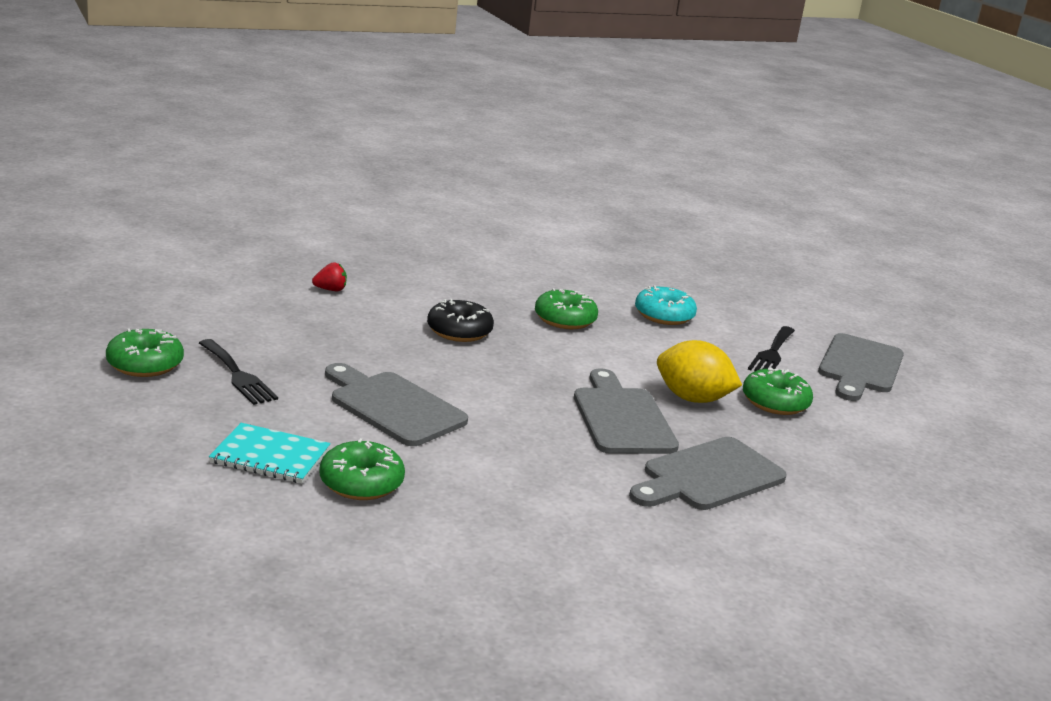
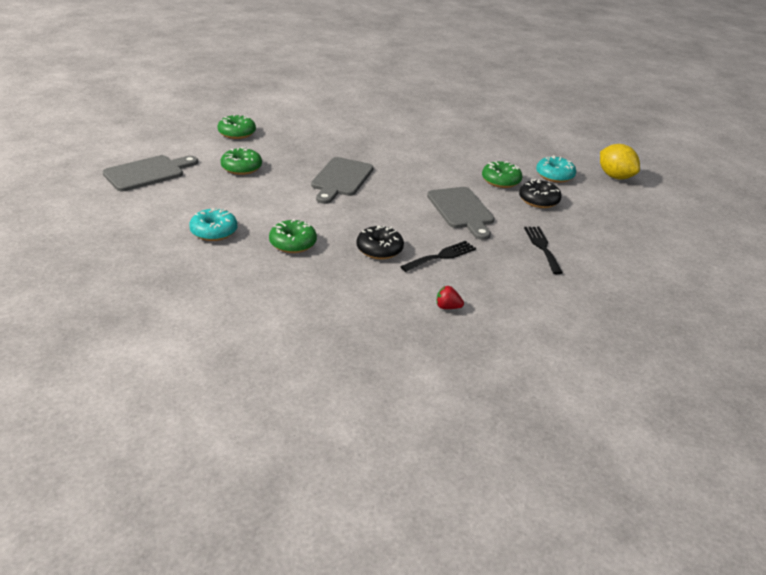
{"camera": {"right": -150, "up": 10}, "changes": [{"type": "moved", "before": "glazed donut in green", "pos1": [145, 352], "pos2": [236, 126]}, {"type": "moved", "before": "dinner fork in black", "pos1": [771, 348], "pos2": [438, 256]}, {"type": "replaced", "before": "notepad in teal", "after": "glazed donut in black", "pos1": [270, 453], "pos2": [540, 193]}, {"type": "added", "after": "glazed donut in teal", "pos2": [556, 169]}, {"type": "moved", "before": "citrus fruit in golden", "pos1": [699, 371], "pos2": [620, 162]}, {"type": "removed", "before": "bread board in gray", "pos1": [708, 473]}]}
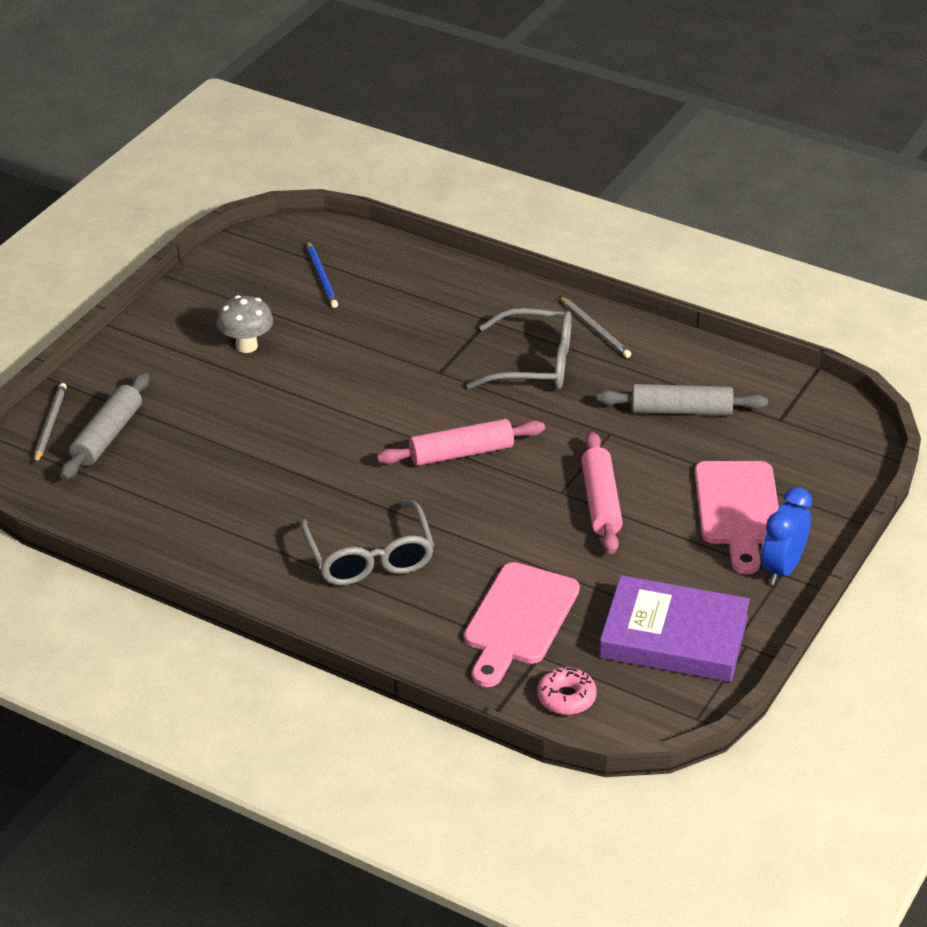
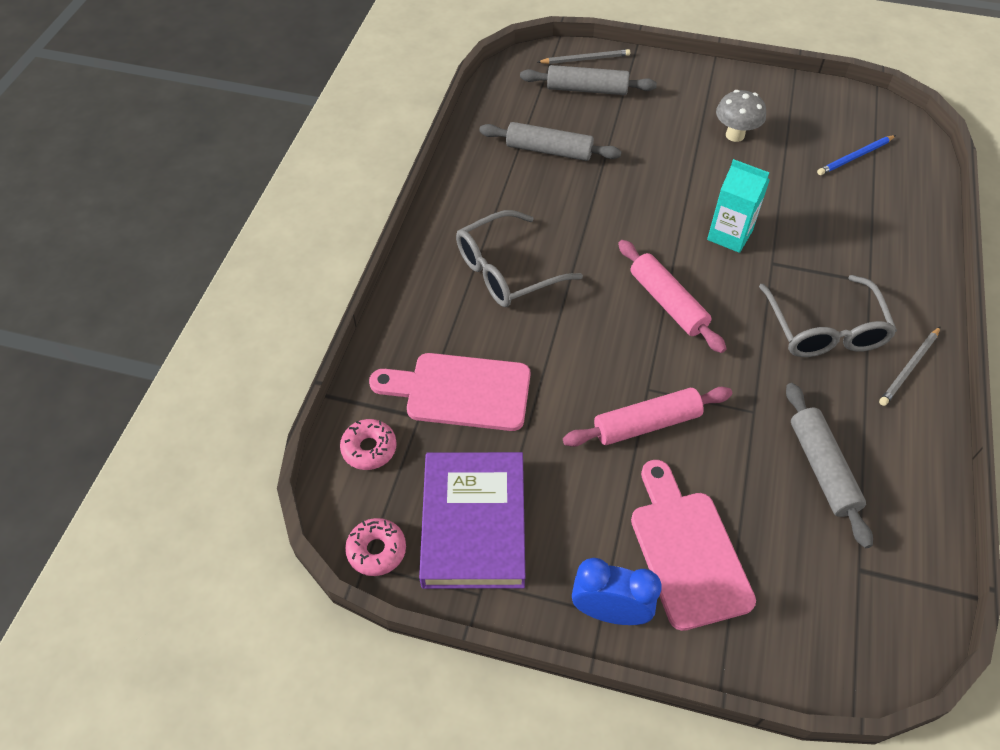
{"camera": {"right": 75, "up": 15}, "changes": [{"type": "added", "after": "glazed donut in rosy", "pos2": [375, 547]}, {"type": "added", "after": "rolling pin in gray", "pos2": [550, 141]}, {"type": "turned", "before": "bread board in rosy", "pos1": [737, 517], "pos2": [693, 545], "turn": 90}, {"type": "added", "after": "juice carton in teal", "pos2": [738, 206]}]}
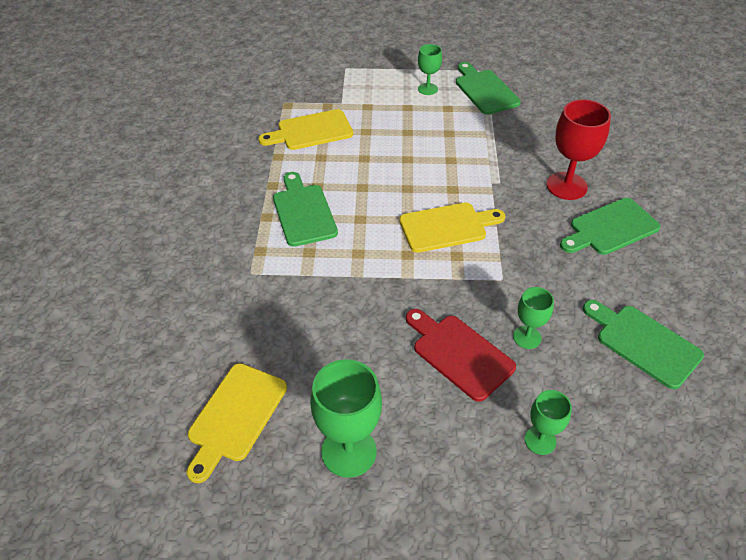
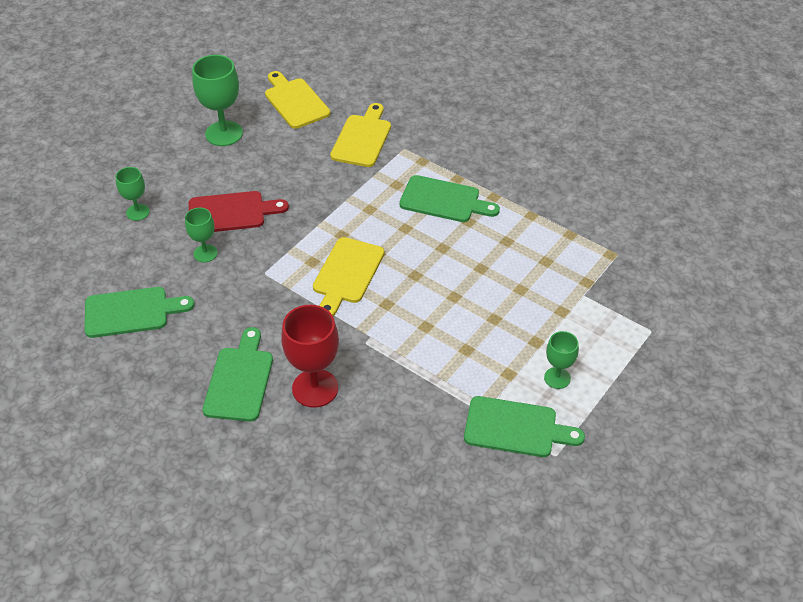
{"camera": {"right": 125, "up": 0}, "changes": [{"type": "moved", "before": "bread board in golden", "pos1": [306, 129], "pos2": [360, 135]}]}
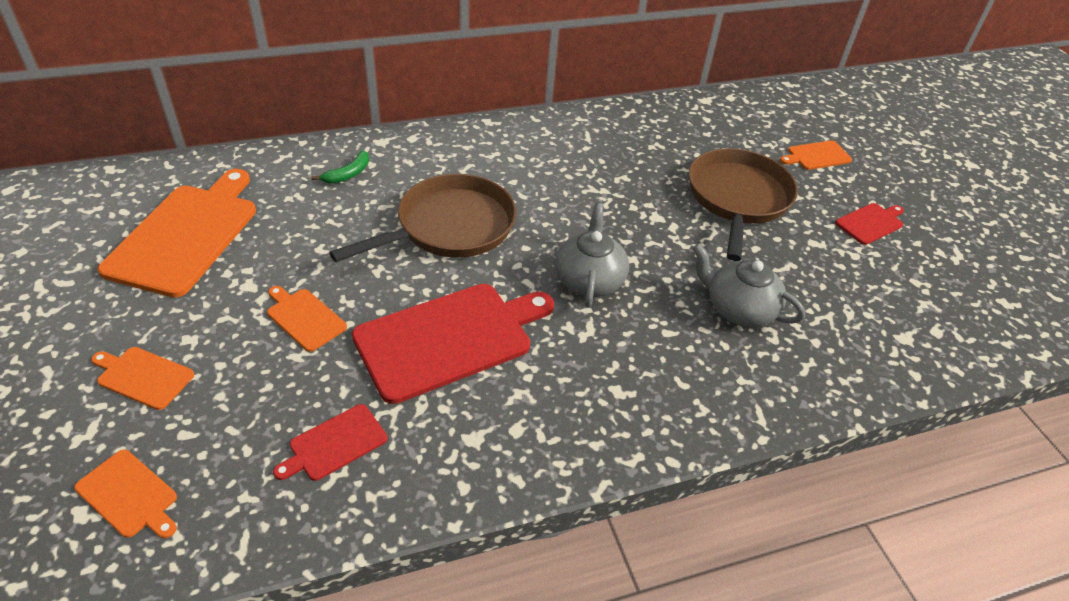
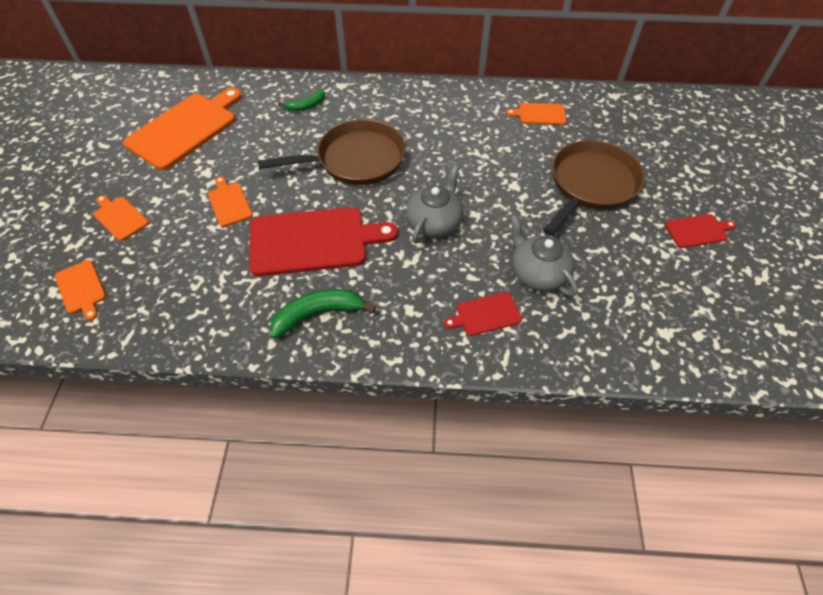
{"camera": {"right": 25, "up": 10}, "changes": [{"type": "added", "after": "banana fruit in green", "pos2": [323, 314]}, {"type": "moved", "before": "bread board in red", "pos1": [330, 442], "pos2": [483, 314]}, {"type": "moved", "before": "bread board in orange-coloured", "pos1": [816, 155], "pos2": [536, 114]}]}
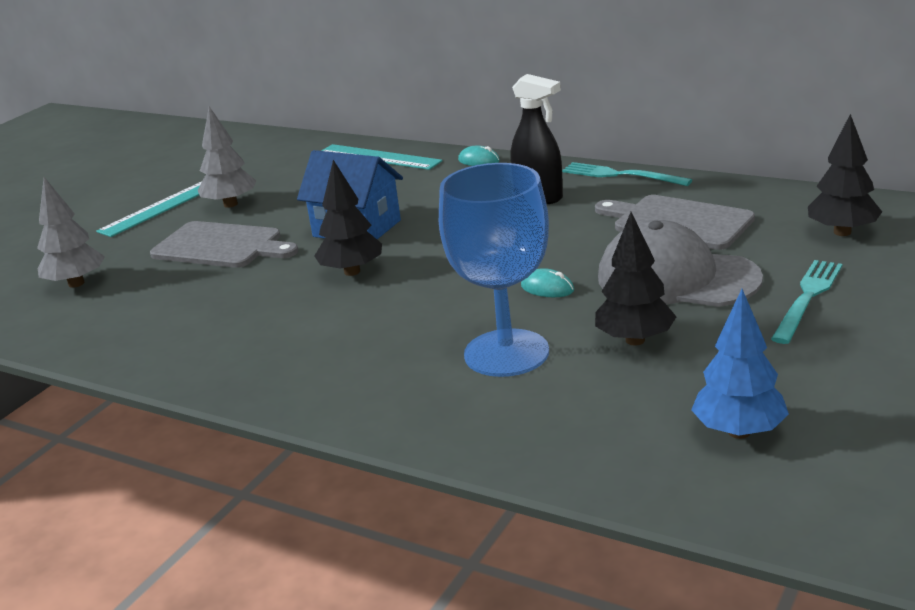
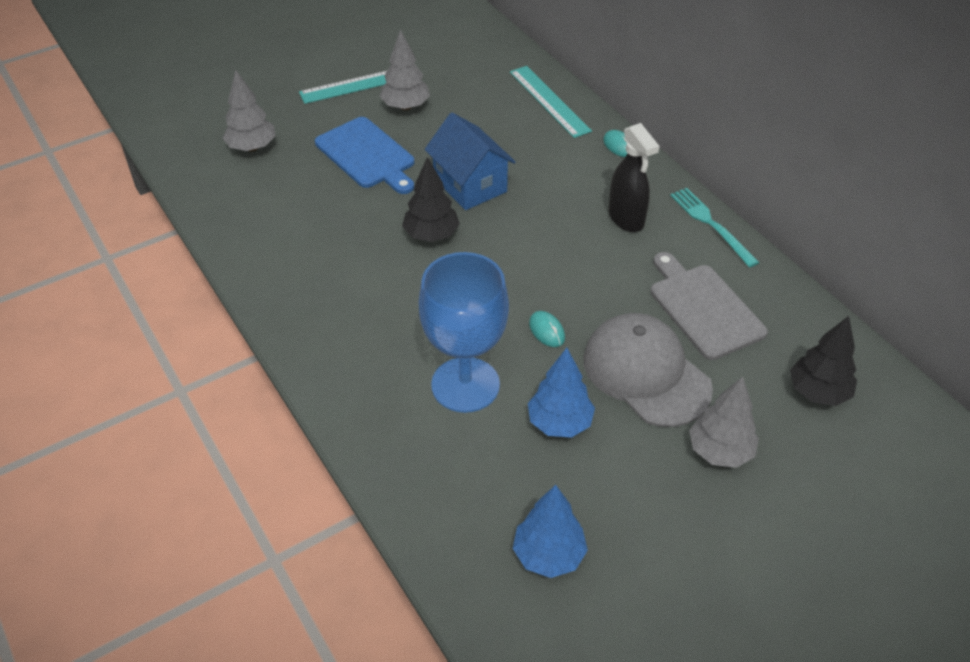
{"camera": {"right": 25, "up": 20}, "changes": [{"type": "recoloured", "before": "bread board in gray", "after": "bread board in blue", "pos1": [224, 244], "pos2": [364, 155]}, {"type": "recoloured", "before": "toy tree in black", "after": "toy tree in blue", "pos1": [636, 279], "pos2": [561, 393]}, {"type": "replaced", "before": "dinner fork in teal", "after": "toy tree in gray", "pos1": [806, 302], "pos2": [724, 422]}]}
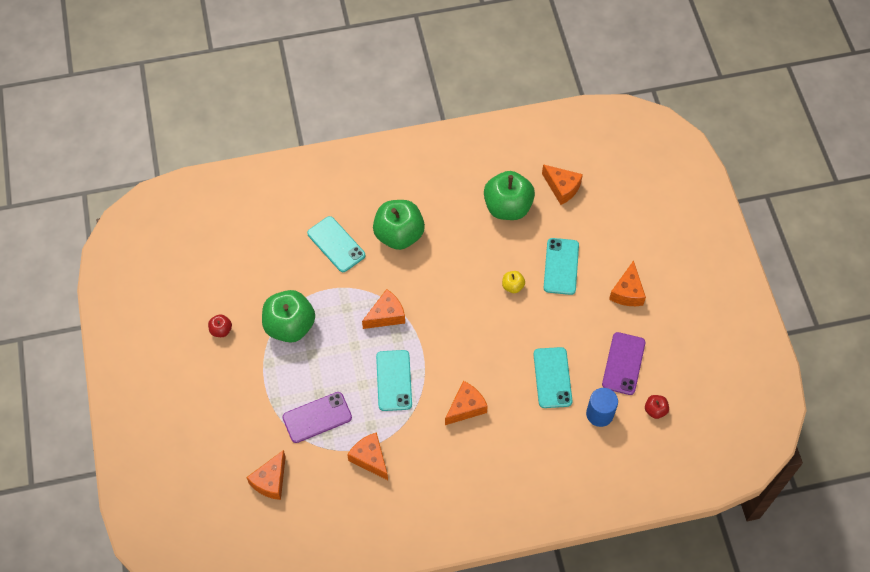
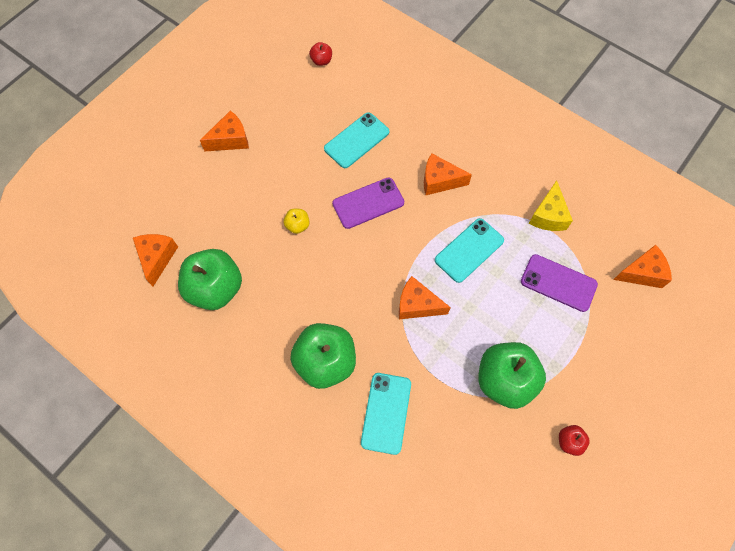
{"camera": {"right": -130, "up": 5}, "changes": [{"type": "moved", "before": "smartphone in violet", "pos1": [623, 363], "pos2": [368, 203]}, {"type": "recoloured", "before": "piece of cheese in orange-coloured", "after": "piece of cheese in golden", "pos1": [367, 456], "pos2": [551, 205]}, {"type": "removed", "before": "smartphone in teal", "pos1": [561, 266]}, {"type": "removed", "before": "solid cylinder in blue", "pos1": [602, 407]}]}
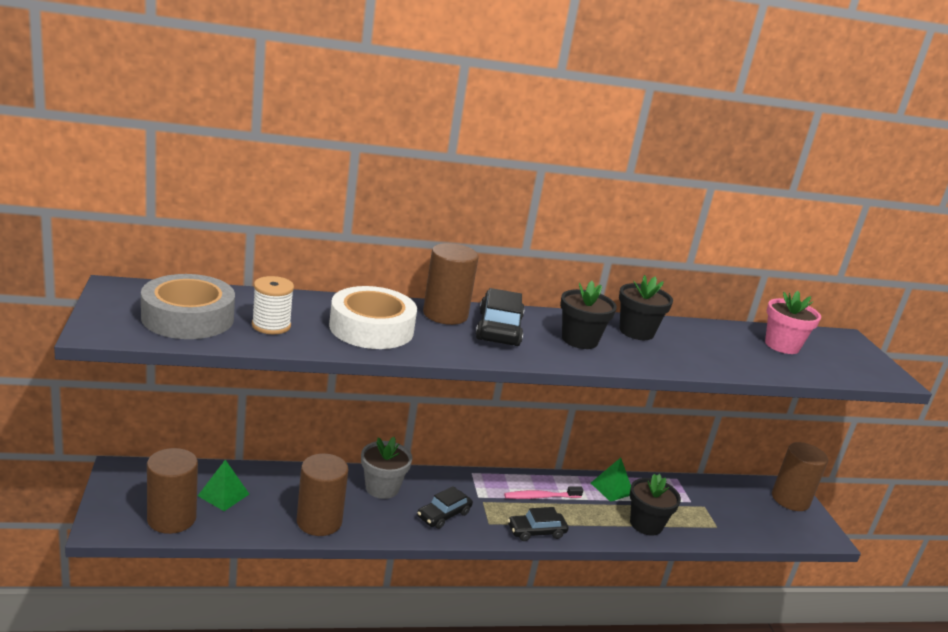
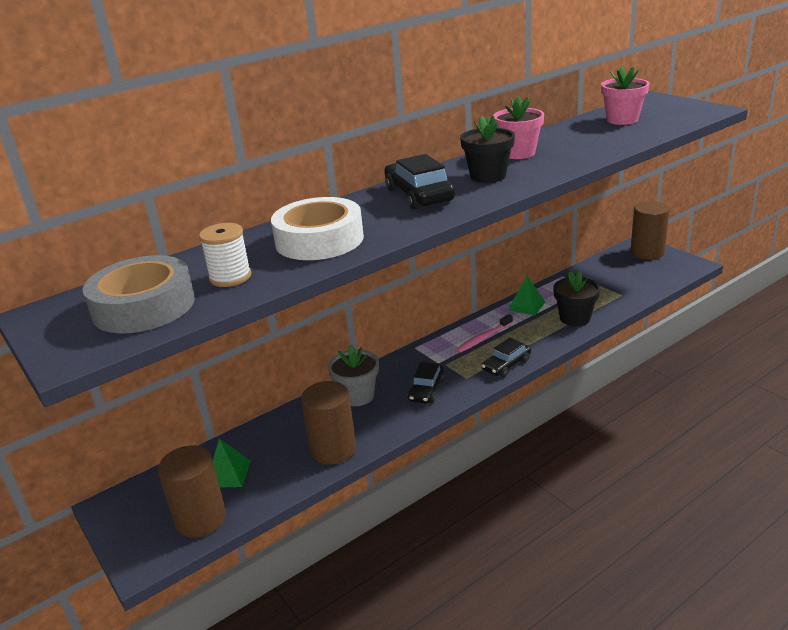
{"camera": {"right": -20, "up": 5}, "changes": [{"type": "recoloured", "before": "plant pot in black", "after": "plant pot in rosy", "pos1": [646, 307], "pos2": [519, 127]}, {"type": "removed", "before": "solid cylinder in brown", "pos1": [451, 284]}]}
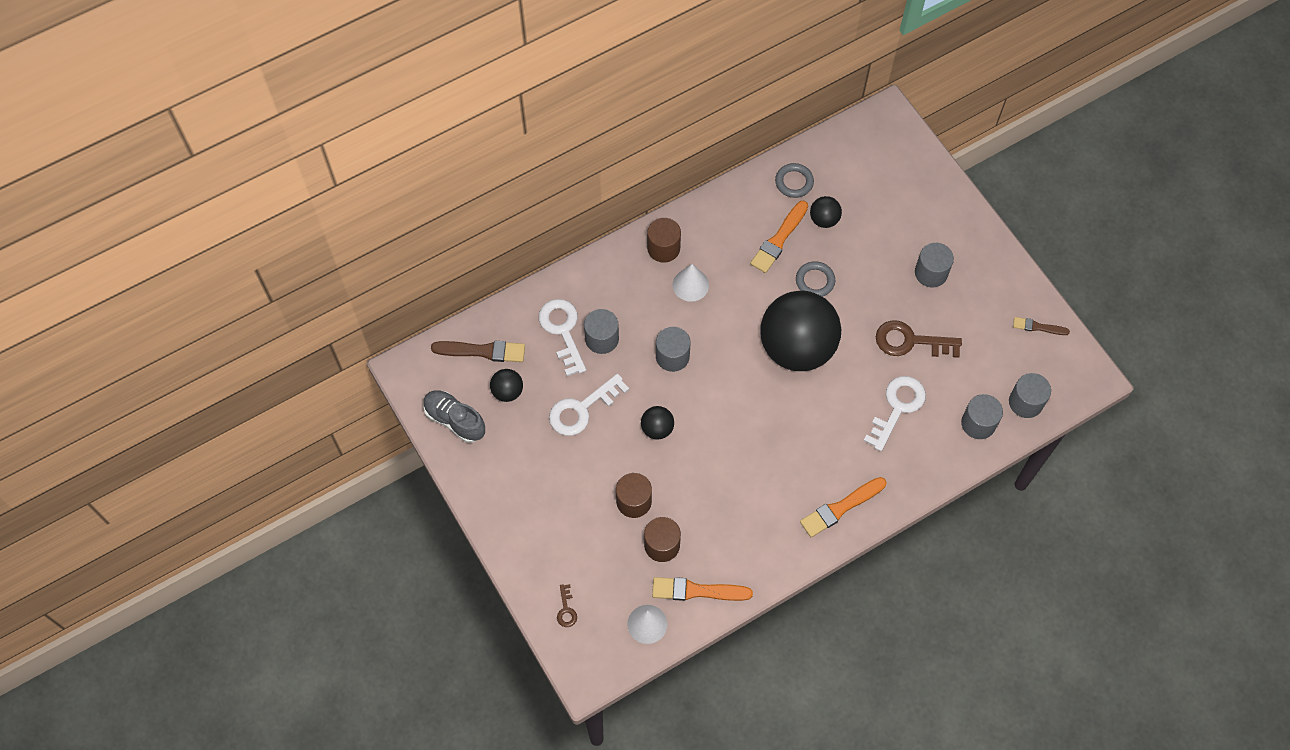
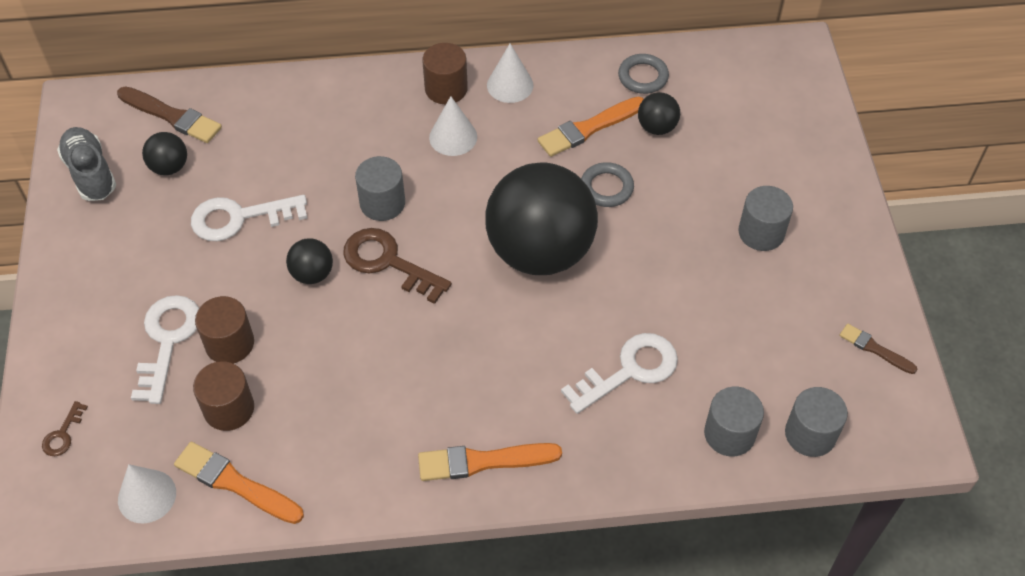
{"camera": {"right": 25, "up": -10}, "changes": [{"type": "moved", "before": "key in snow-white", "pos1": [562, 337], "pos2": [165, 349]}, {"type": "moved", "before": "key in brown", "pos1": [919, 339], "pos2": [397, 266]}, {"type": "added", "after": "cone shape in snow-white", "pos2": [510, 73]}, {"type": "removed", "before": "solid cylinder in gray", "pos1": [601, 331]}]}
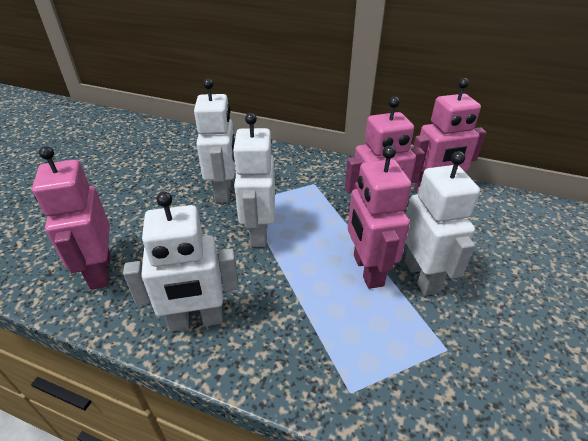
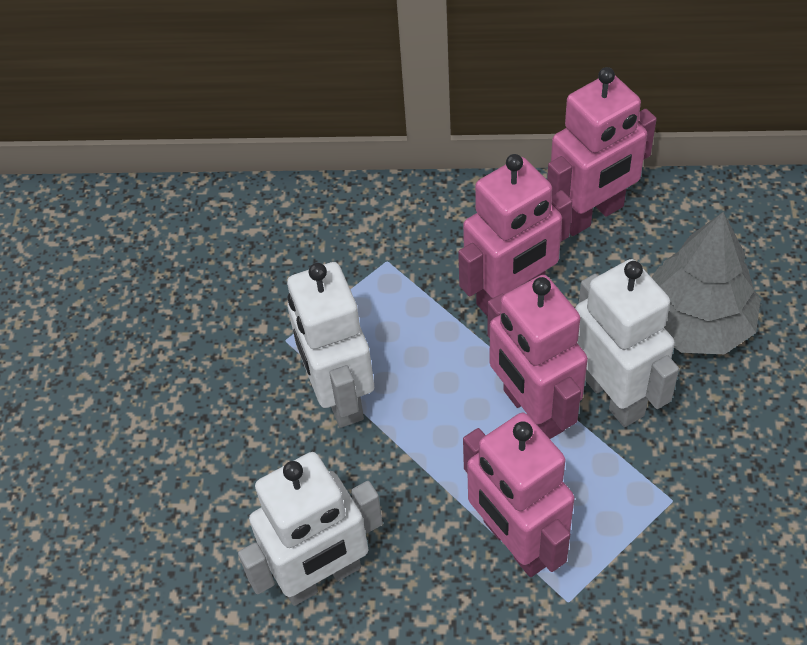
{"camera": {"right": -15, "up": 15}, "changes": [{"type": "moved", "before": "robot figure in rosy", "pos1": [71, 218], "pos2": [519, 495]}, {"type": "added", "after": "toy tree in gray", "pos2": [706, 283]}, {"type": "removed", "before": "robot figure in snow-white", "pos1": [214, 140]}]}
